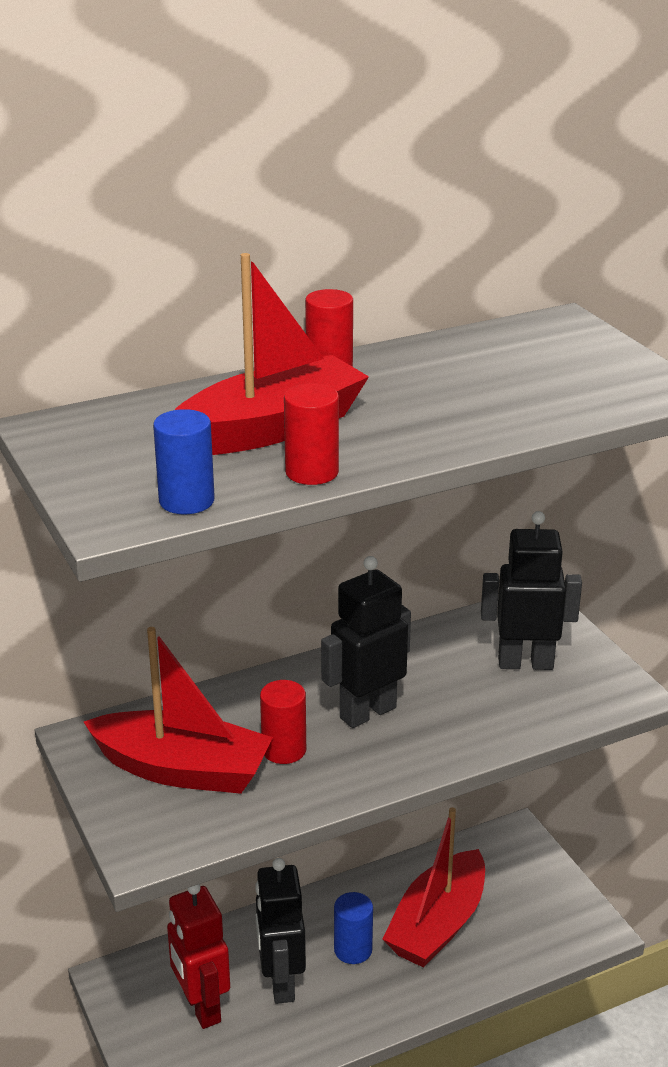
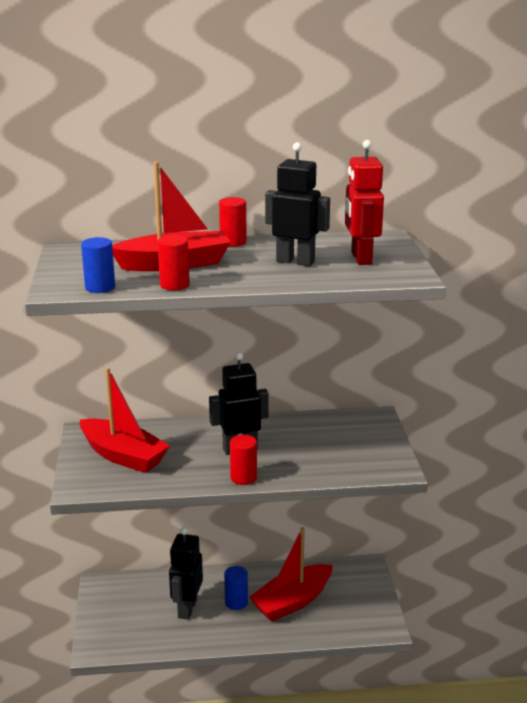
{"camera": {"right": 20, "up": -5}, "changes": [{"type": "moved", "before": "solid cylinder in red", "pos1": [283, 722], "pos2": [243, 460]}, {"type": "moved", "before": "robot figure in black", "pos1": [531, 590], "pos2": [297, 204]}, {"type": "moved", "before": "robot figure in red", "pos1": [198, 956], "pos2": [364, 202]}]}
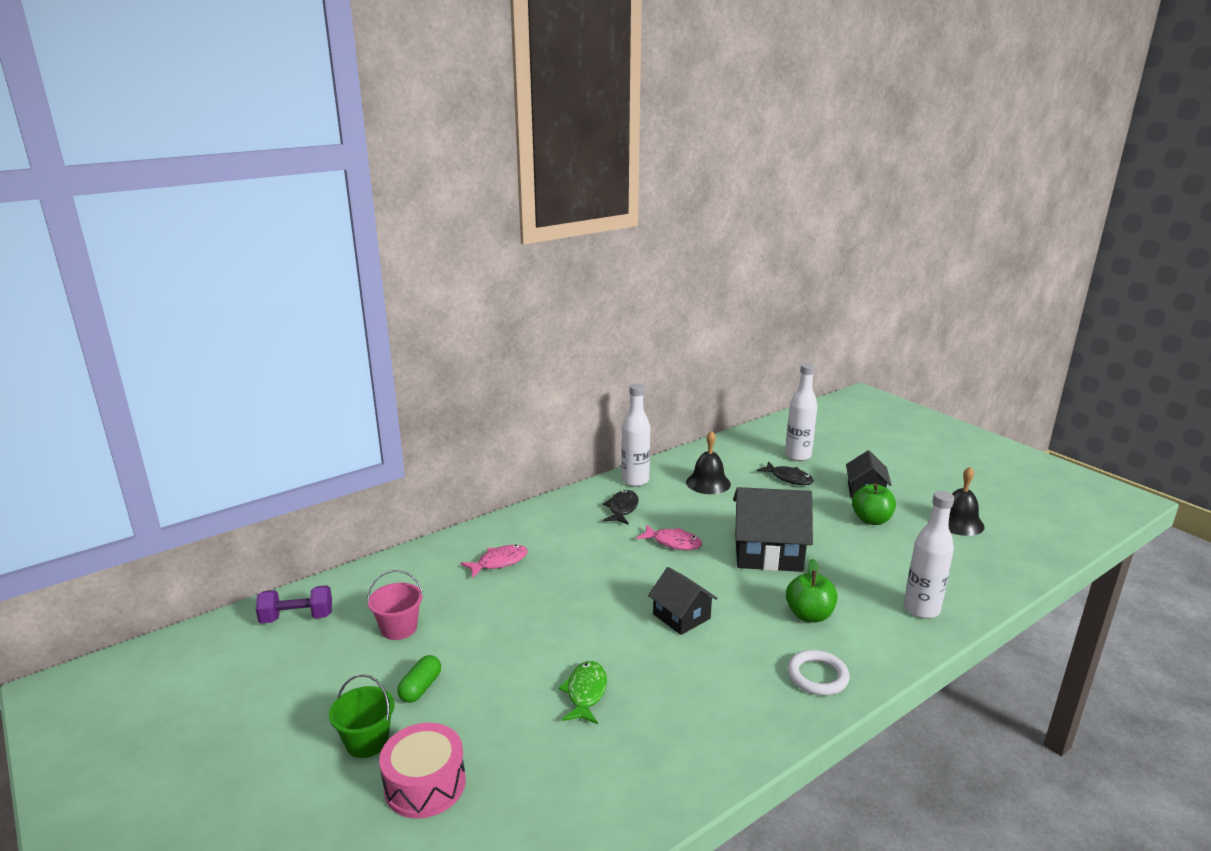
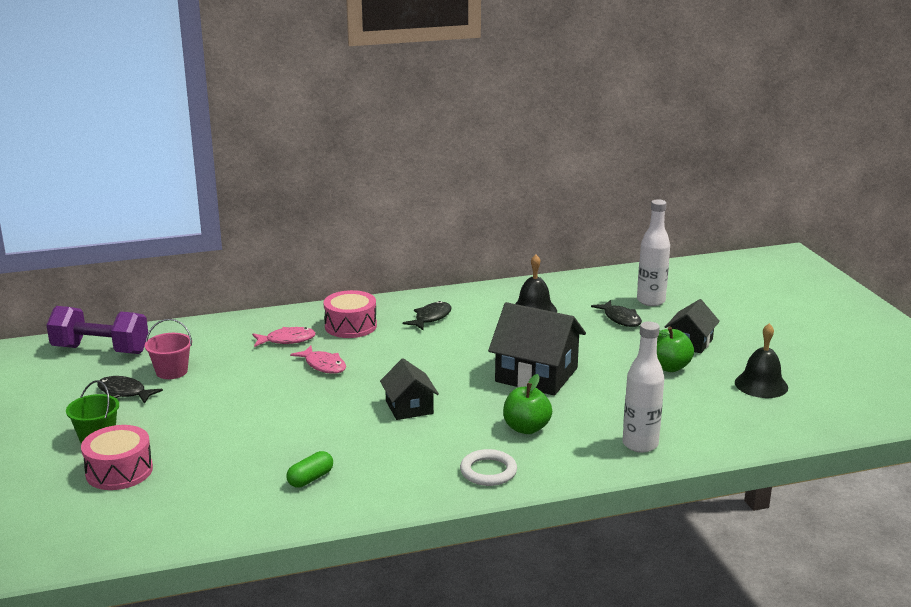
{"camera": {"right": 20, "up": 0}, "changes": [{"type": "resized", "before": "free weight in violet", "pos1": [294, 604], "pos2": [97, 330], "scale": 1.56}, {"type": "added", "after": "fish in black", "pos2": [130, 390]}, {"type": "moved", "before": "capsule in green", "pos1": [419, 679], "pos2": [309, 469]}, {"type": "moved", "before": "fish in rosy", "pos1": [669, 537], "pos2": [318, 360]}, {"type": "added", "after": "toy drum in rosy", "pos2": [350, 314]}, {"type": "removed", "before": "fish in green", "pos1": [582, 692]}, {"type": "removed", "before": "drink bottle in snow-white", "pos1": [636, 435]}]}
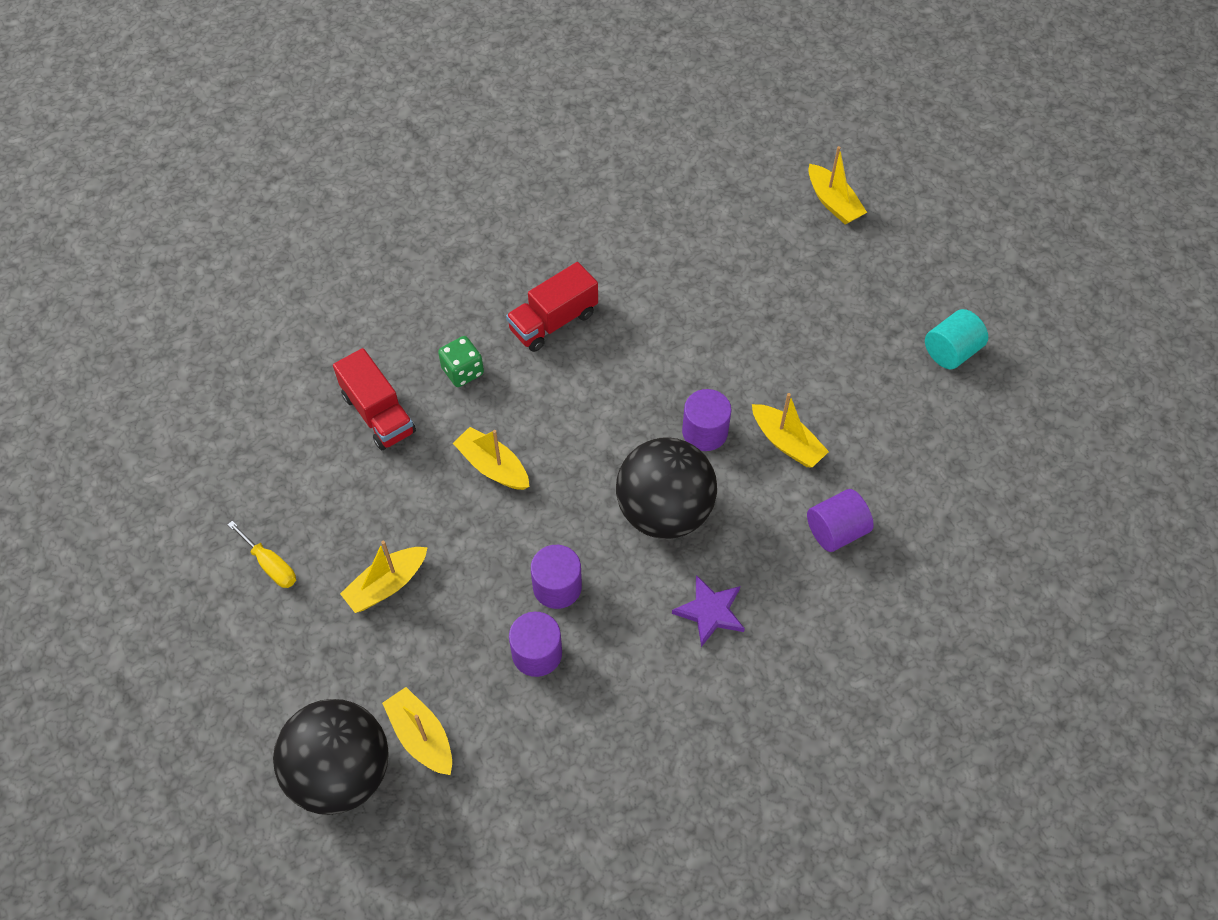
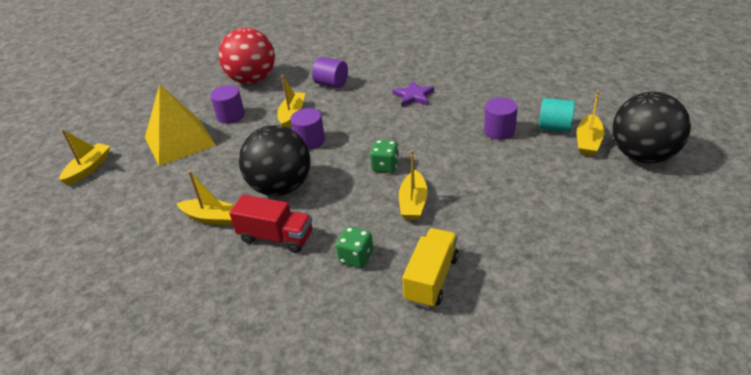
{"camera": {"right": -120, "up": -20}, "changes": [{"type": "added", "after": "pyramid shape in golden", "pos2": [180, 125]}, {"type": "moved", "before": "toy boat in golden", "pos1": [384, 577], "pos2": [205, 198]}, {"type": "moved", "before": "solid cylinder in violet", "pos1": [556, 577], "pos2": [227, 104]}, {"type": "added", "after": "ball in red", "pos2": [247, 56]}, {"type": "moved", "before": "ball in black", "pos1": [666, 488], "pos2": [274, 160]}, {"type": "added", "after": "dice in green", "pos2": [384, 156]}, {"type": "recoloured", "before": "truck in red", "after": "truck in golden", "pos1": [374, 399], "pos2": [430, 268]}, {"type": "moved", "before": "solid cylinder in teal", "pos1": [956, 339], "pos2": [557, 115]}, {"type": "removed", "before": "flat screwdriver in golden", "pos1": [261, 554]}]}
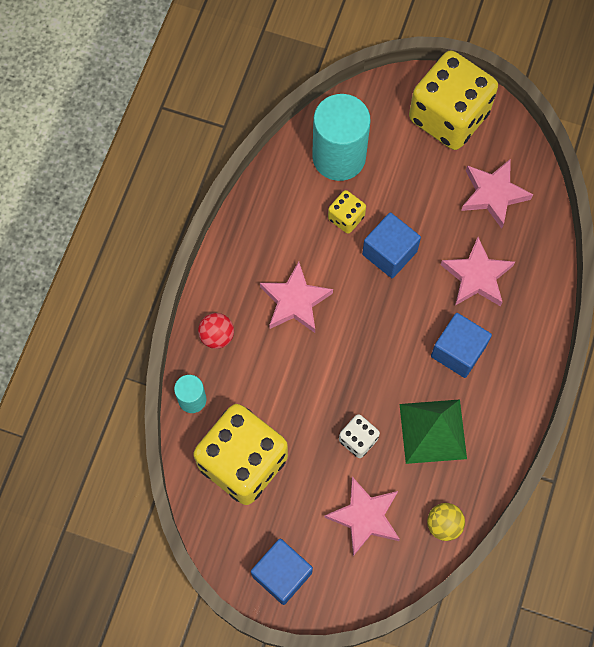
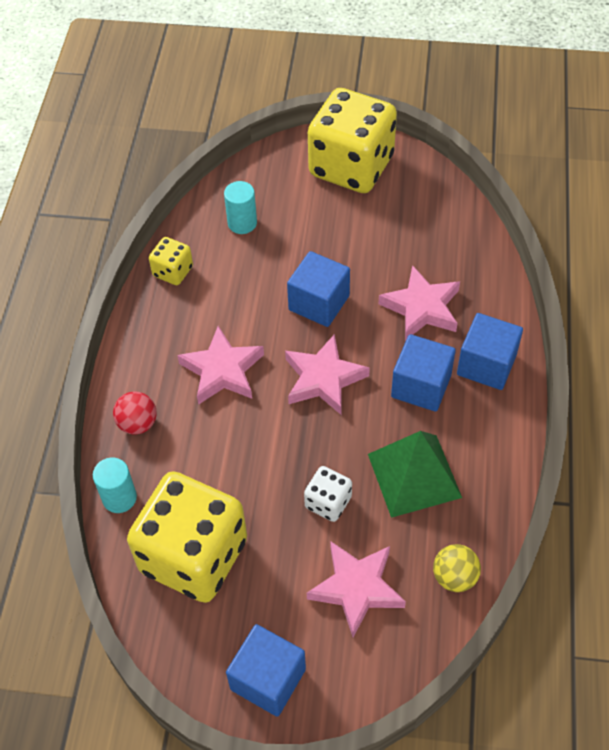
{"camera": {"right": -10, "up": -15}, "changes": [{"type": "moved", "before": "dice in golden", "pos1": [347, 212], "pos2": [171, 261]}, {"type": "resized", "before": "solid cylinder in teal", "pos1": [341, 137], "pos2": [240, 207], "scale": 0.5}, {"type": "moved", "before": "star in rosy", "pos1": [497, 194], "pos2": [327, 374]}, {"type": "added", "after": "block in blue", "pos2": [490, 351]}]}
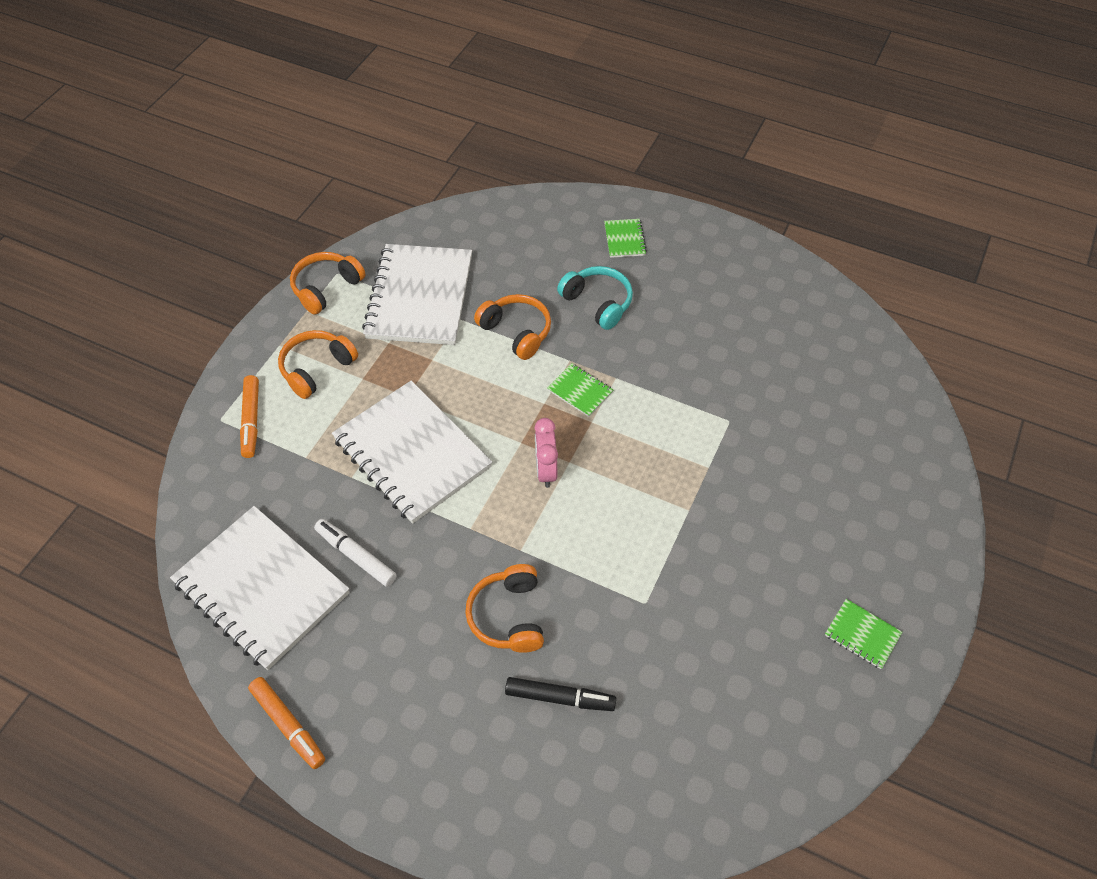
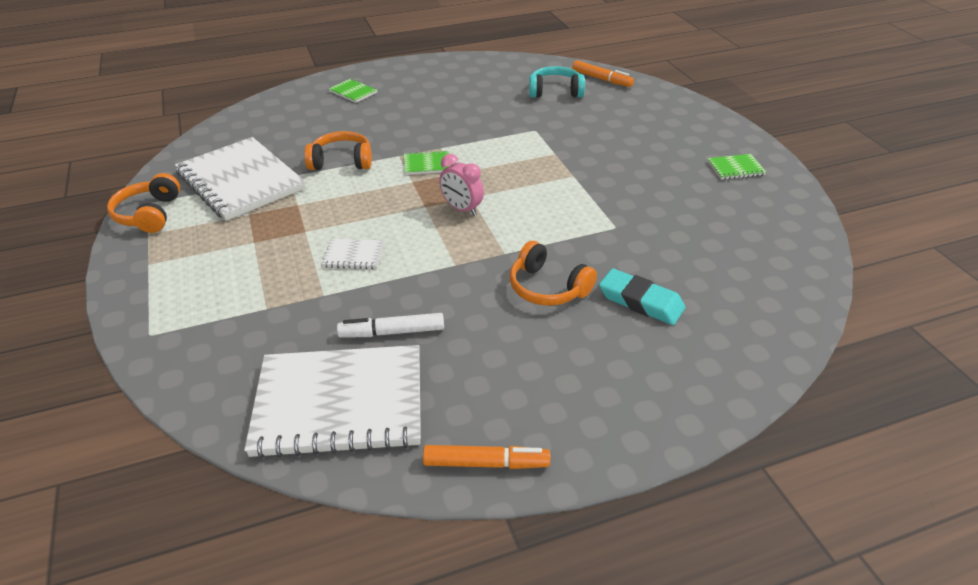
{"camera": {"right": -45, "up": -15}, "changes": [{"type": "resized", "before": "notepad in snow-white", "pos1": [412, 452], "pos2": [353, 254], "scale": 0.42}, {"type": "moved", "before": "over-ear headphones in teal", "pos1": [595, 298], "pos2": [557, 82]}, {"type": "moved", "before": "marker pen in orange-coloured", "pos1": [249, 416], "pos2": [603, 73]}, {"type": "replaced", "before": "marker pen in black", "after": "gum eraser in teal", "pos1": [560, 694], "pos2": [642, 296]}, {"type": "removed", "before": "over-ear headphones in orange-coloured", "pos1": [318, 364]}]}
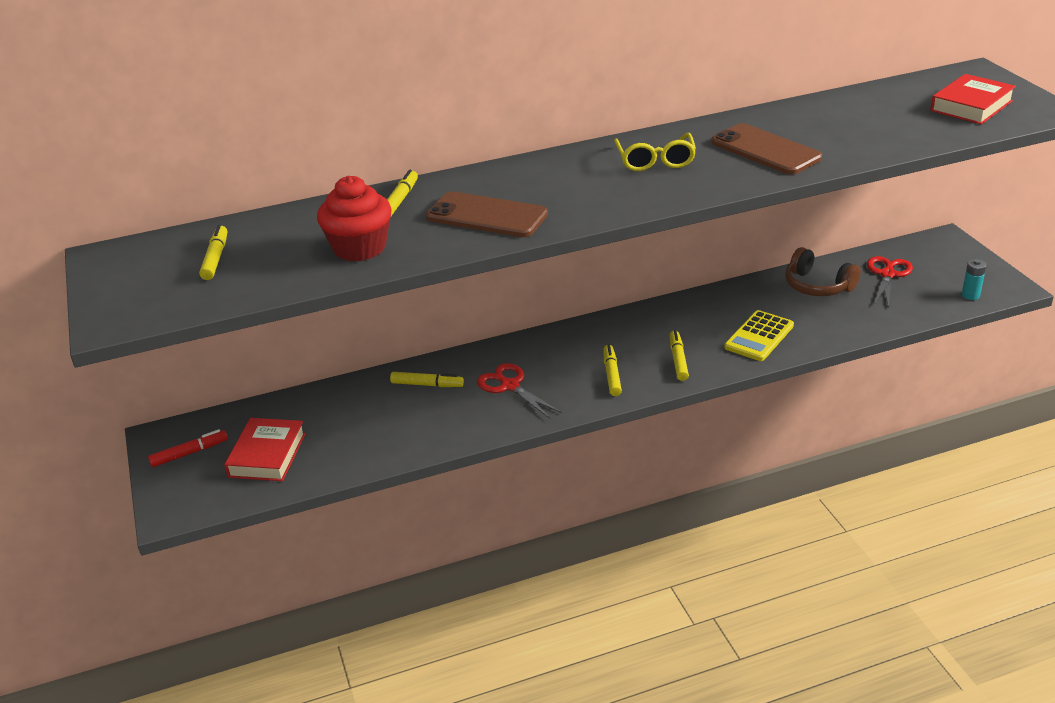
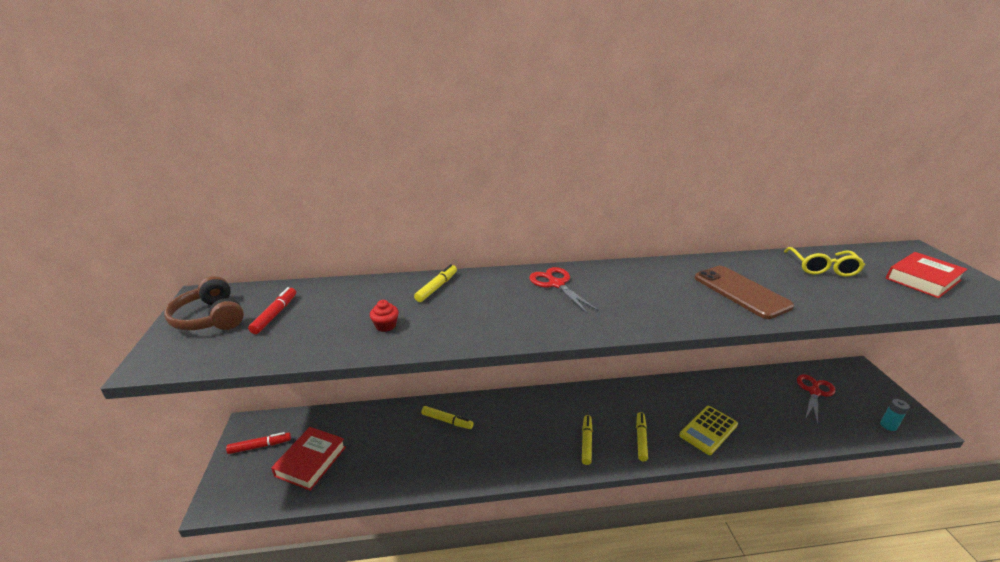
{"camera": {"right": 10, "up": -5}, "changes": [{"type": "moved", "before": "over-ear headphones in brown", "pos1": [823, 271], "pos2": [204, 303]}, {"type": "recoloured", "before": "marker pen in golden", "after": "marker pen in red", "pos1": [213, 252], "pos2": [272, 310]}, {"type": "resized", "before": "muffin in red", "pos1": [354, 219], "pos2": [384, 316], "scale": 0.46}, {"type": "moved", "before": "pair of scissors in red", "pos1": [519, 391], "pos2": [564, 290]}, {"type": "moved", "before": "spectacles in golden", "pos1": [655, 152], "pos2": [824, 262]}, {"type": "removed", "before": "smartphone in brown", "pos1": [487, 214]}]}
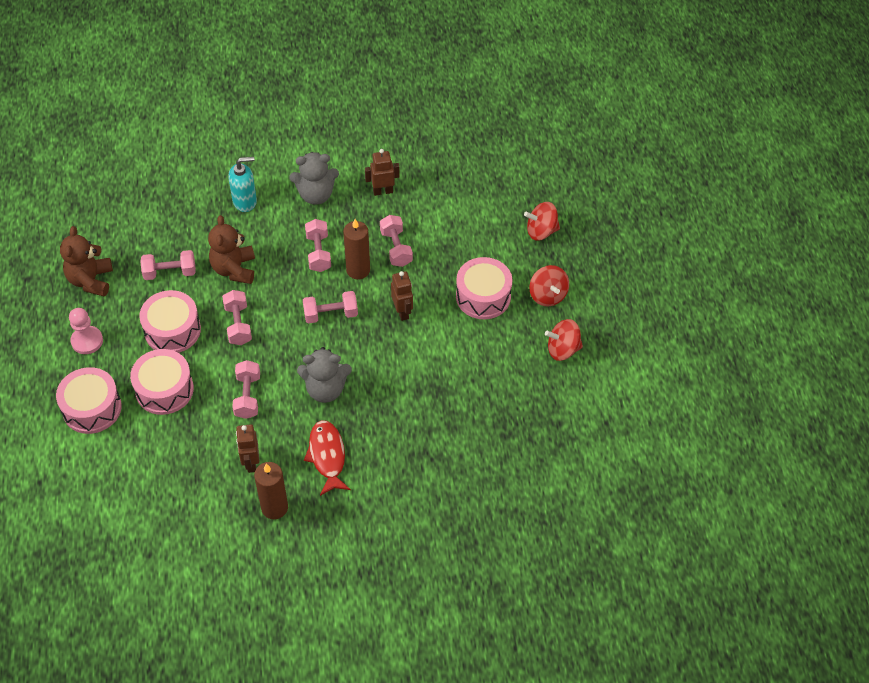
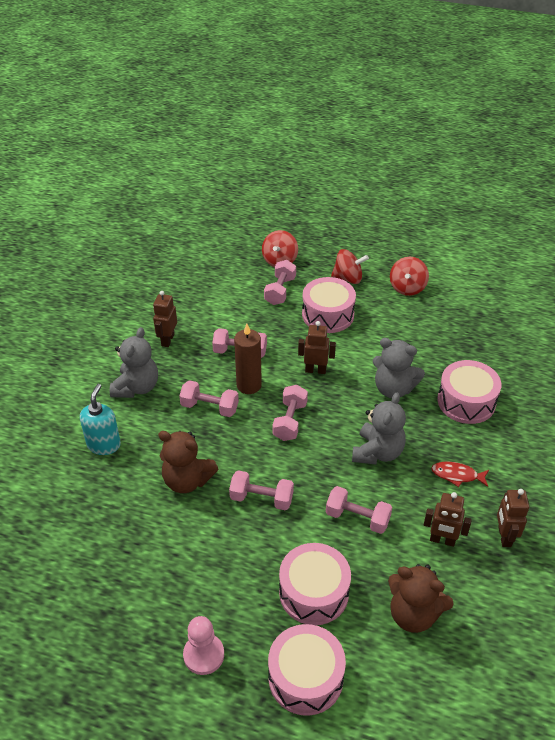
{"camera": {"right": -65, "up": -10}, "changes": [{"type": "moved", "before": "free weight in rosy", "pos1": [168, 265], "pos2": [280, 282]}, {"type": "added", "after": "stuffed bear in gray", "pos2": [399, 368]}, {"type": "moved", "before": "stuffed bear in brown", "pos1": [86, 261], "pos2": [421, 598]}, {"type": "resized", "before": "fish in red", "pos1": [327, 458], "pos2": [460, 474], "scale": 0.66}, {"type": "moved", "before": "toy drum in rosy", "pos1": [170, 321], "pos2": [469, 392]}, {"type": "replaced", "before": "wax candle in brown", "after": "robot figure in brown", "pos1": [271, 490], "pos2": [513, 518]}]}
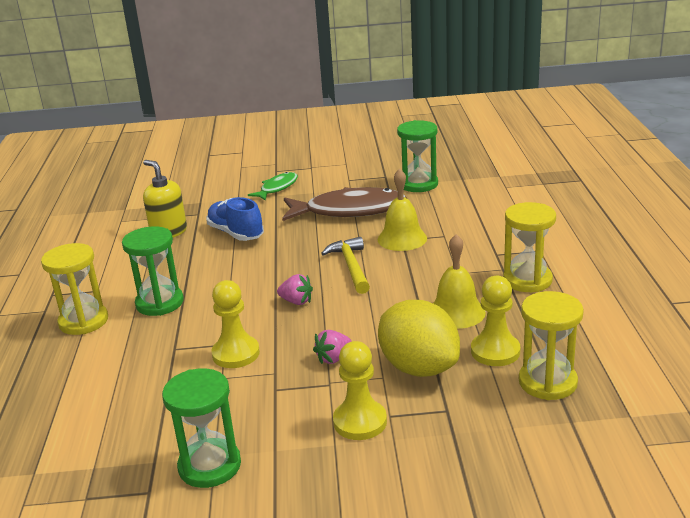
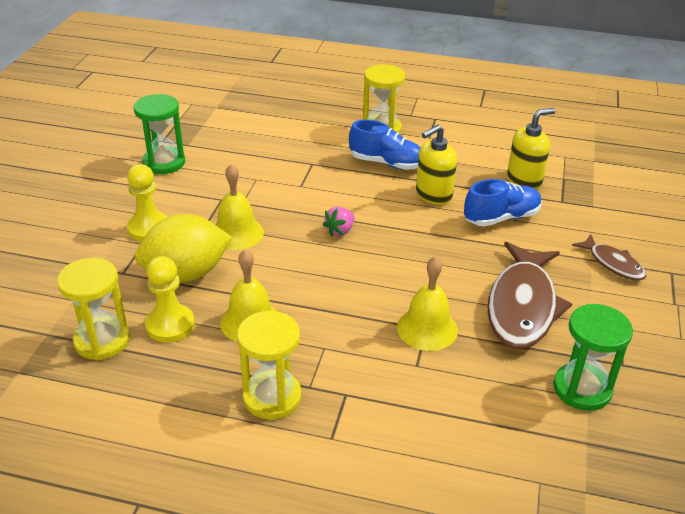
{"camera": {"right": 105, "up": 10}, "changes": [{"type": "replaced", "before": "berry in rosy", "after": "hand bell in golden", "pos1": [332, 347], "pos2": [239, 207]}, {"type": "replaced", "before": "hourglass in green", "after": "sneaker in blue", "pos1": [153, 271], "pos2": [385, 145]}, {"type": "added", "after": "pump bottle in golden", "pos2": [436, 165]}, {"type": "recoloured", "before": "fish in green", "after": "fish in brown", "pos1": [273, 186], "pos2": [609, 257]}, {"type": "removed", "before": "pawn in golden", "pos1": [235, 324]}, {"type": "removed", "before": "claw hammer in golden", "pos1": [345, 265]}]}
